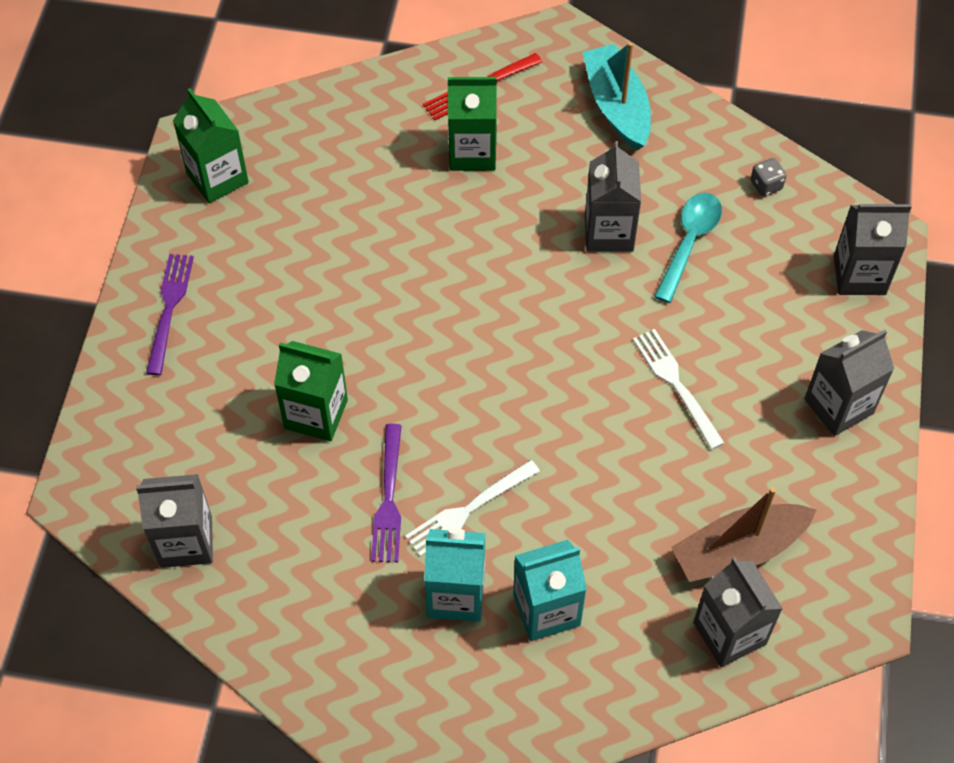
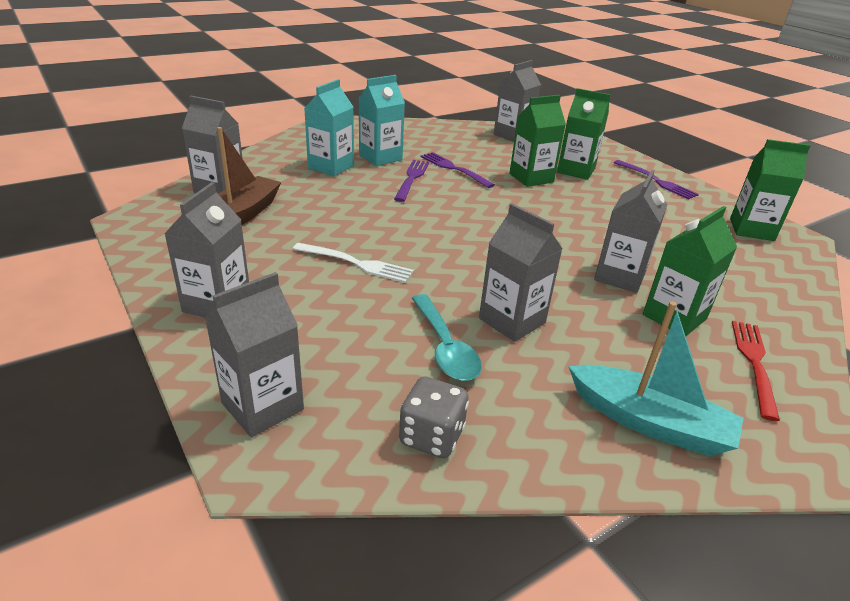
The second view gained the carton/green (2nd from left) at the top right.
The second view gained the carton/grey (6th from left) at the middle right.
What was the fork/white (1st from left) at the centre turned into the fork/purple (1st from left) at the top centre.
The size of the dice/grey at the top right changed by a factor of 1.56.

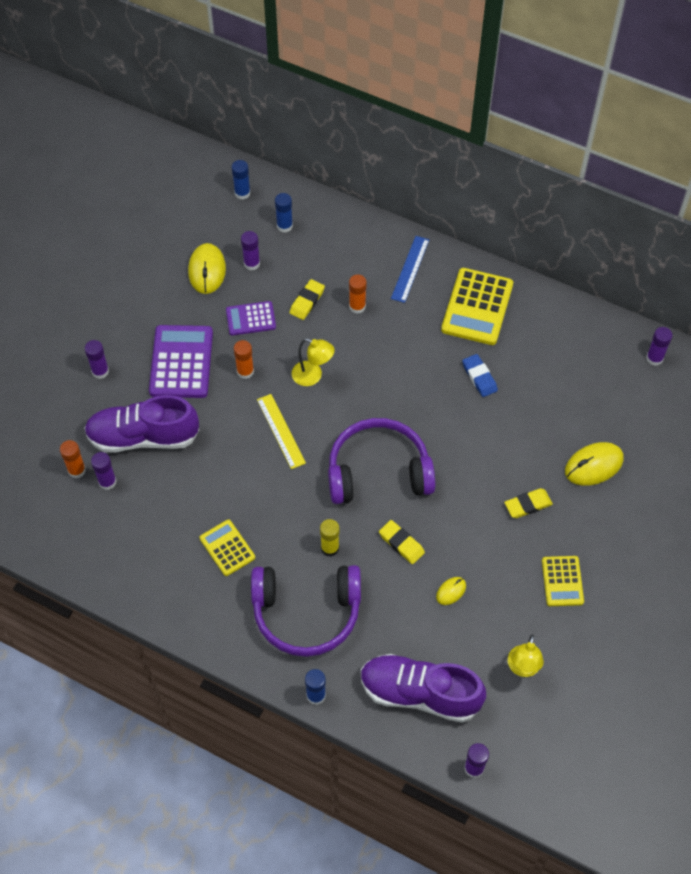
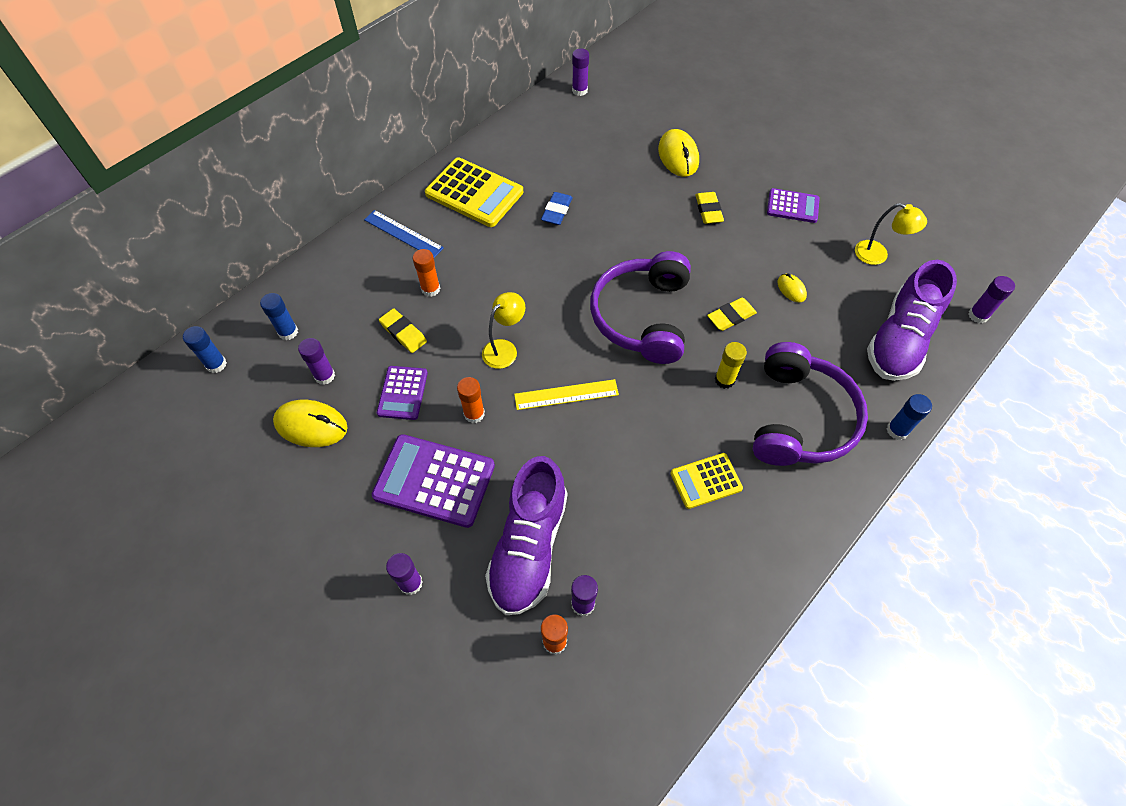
What was the calculator/yellow (3rd from left) at the middle right turned into the calculator/purple (3rd from left) at the top right.
The eraser/blue at the middle right ended up facing another way, 60 degrees counterclockwise from before.

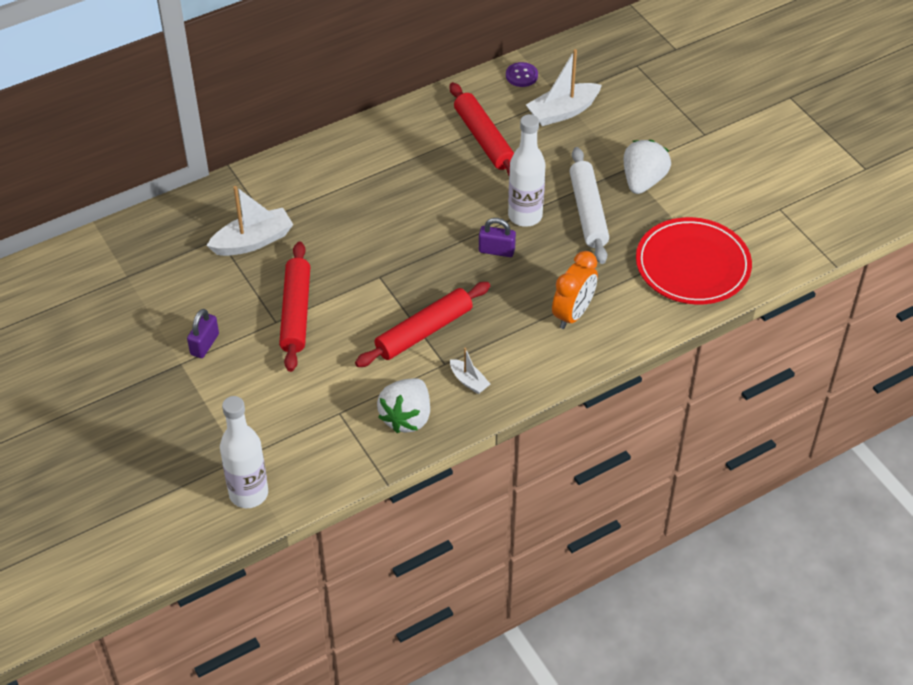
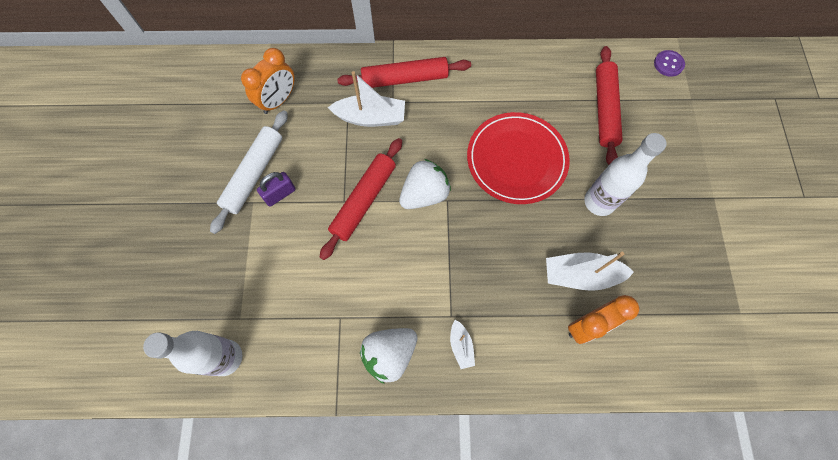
The second view lost the padlock/purple (2nd from left) at the centre.
The second view gained the clock/orange (1st from left) at the top left.
The rolling pin/red (2nd from left) ended up elsewhere, having gone from the centre to the top centre.
The boat/white (3rd from left) ended up elsewhere, having gone from the top centre to the middle right.
The rolling pin/white ended up elsewhere, having gone from the top centre to the middle left.
The strawberry/white (2nd from left) ended up elsewhere, having gone from the top right to the centre.
The plate/red ended up elsewhere, having gone from the middle right to the centre.

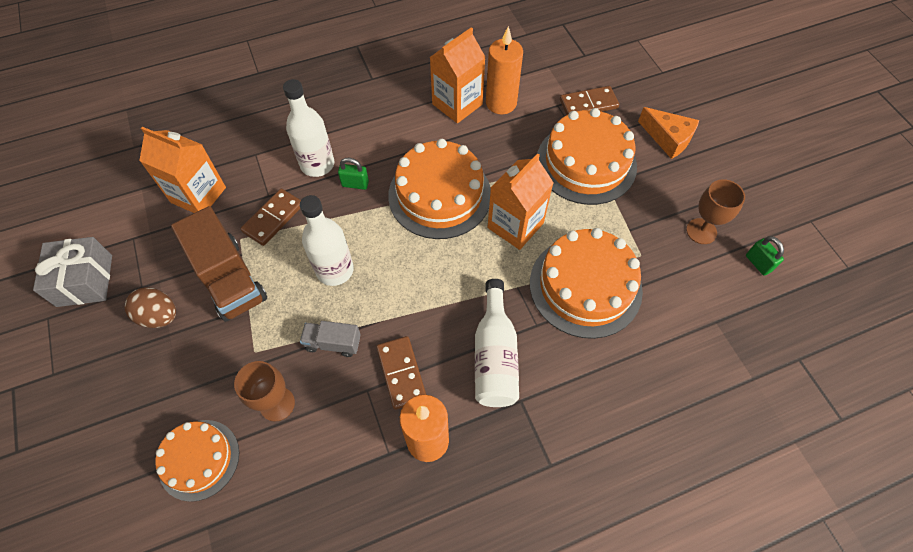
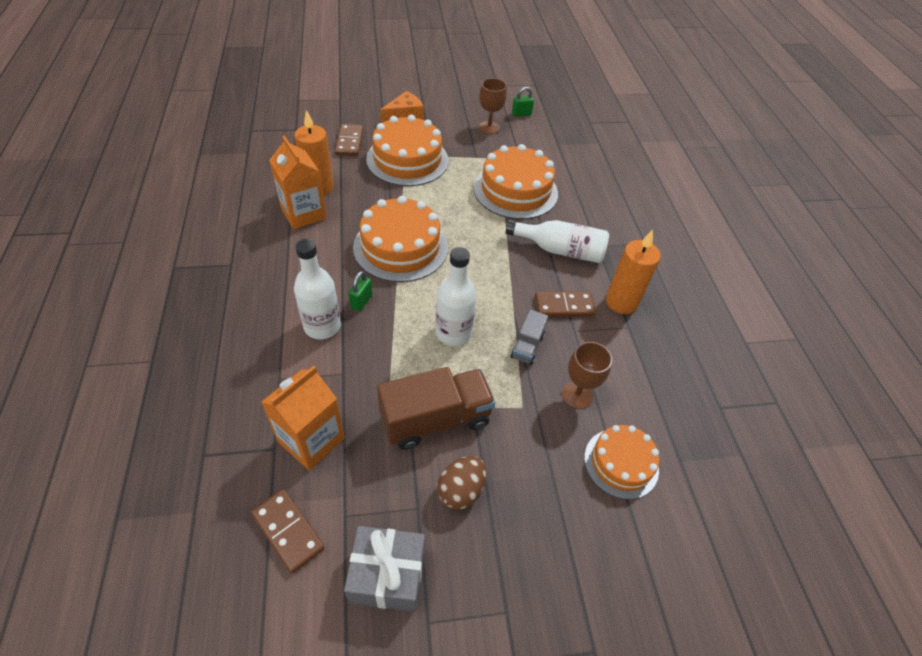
The second view lost the carton/orange (3rd from left) at the centre.
The domino/brown (1st from left) ended up elsewhere, having gone from the middle left to the bottom left.

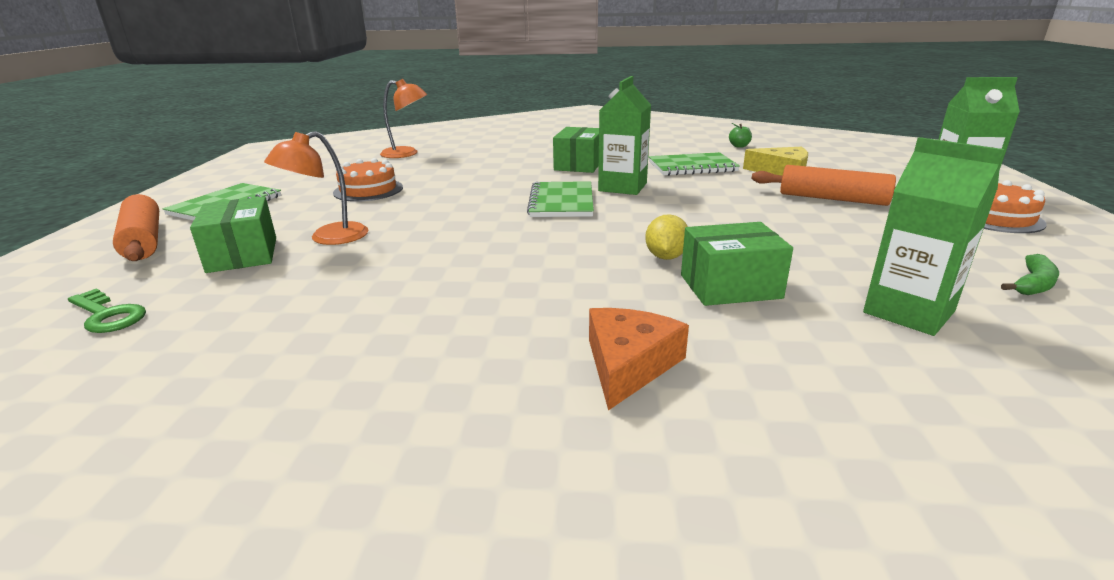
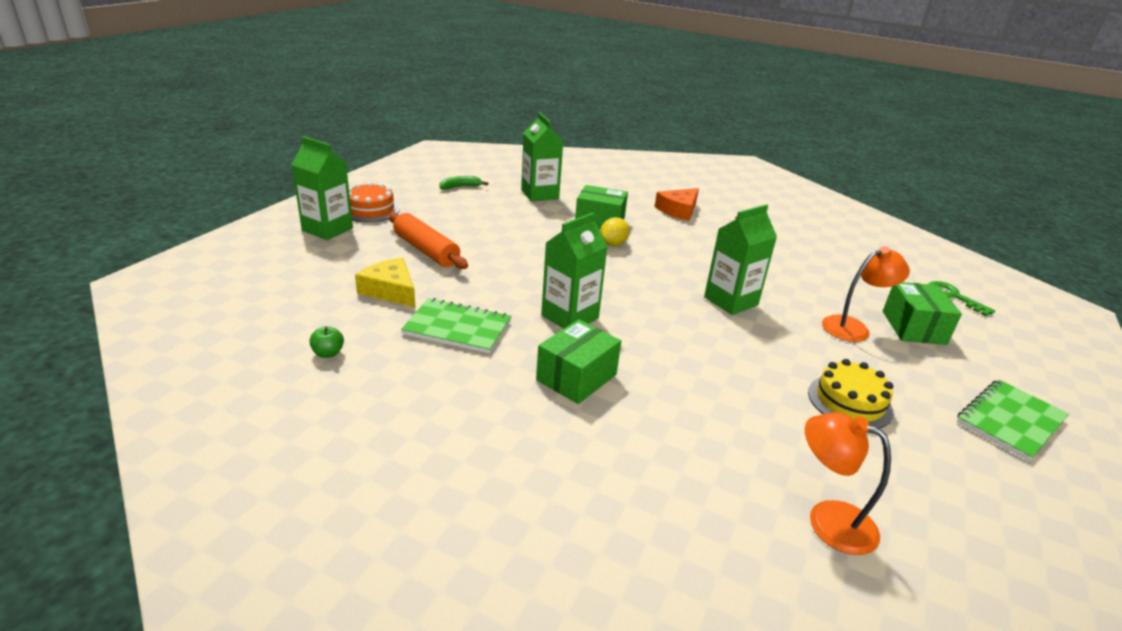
The second view lost the rolling pin/orange (1st from left) at the middle left.
The second view lost the notebook/green (2nd from left) at the centre.
The second view gained the carton/green (4th from left) at the centre.
What was the cake/orange (1st from left) at the top left turned into the cake/yellow at the middle right.

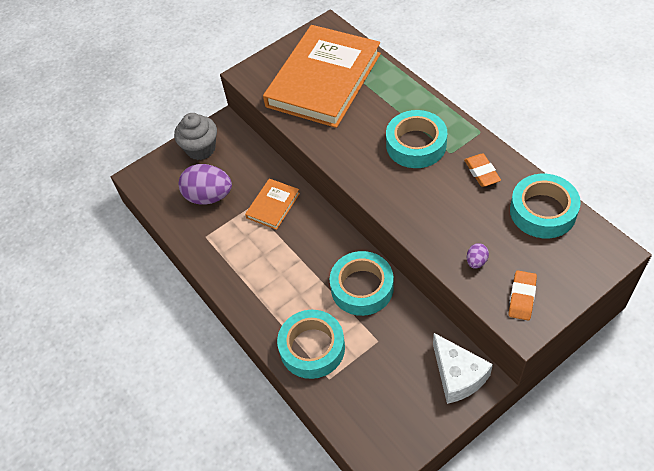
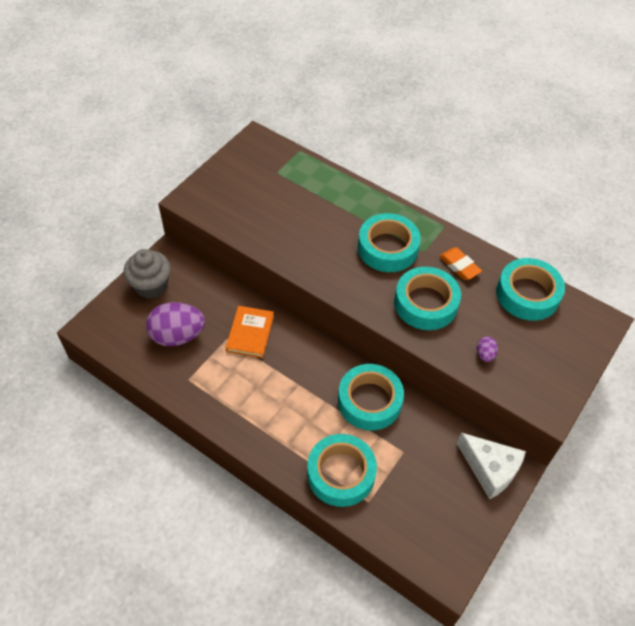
The second view lost the book/orange (2nd from left) at the top centre.
The second view lost the eraser/orange (2nd from left) at the middle right.
The second view gained the tape/turquoise (4th from left) at the middle right.

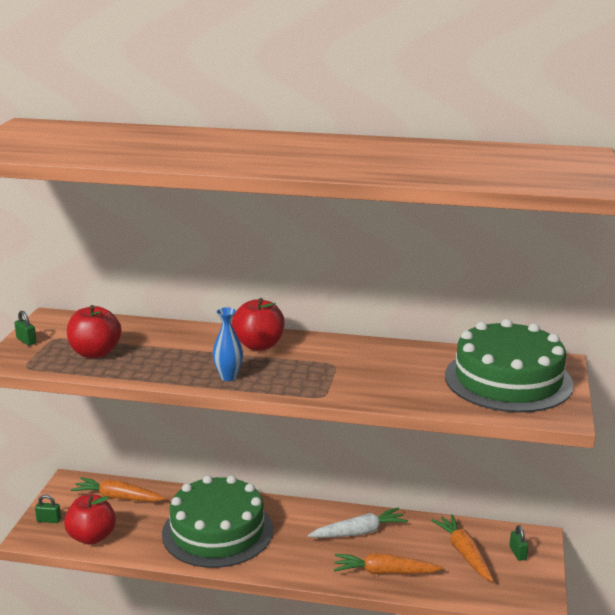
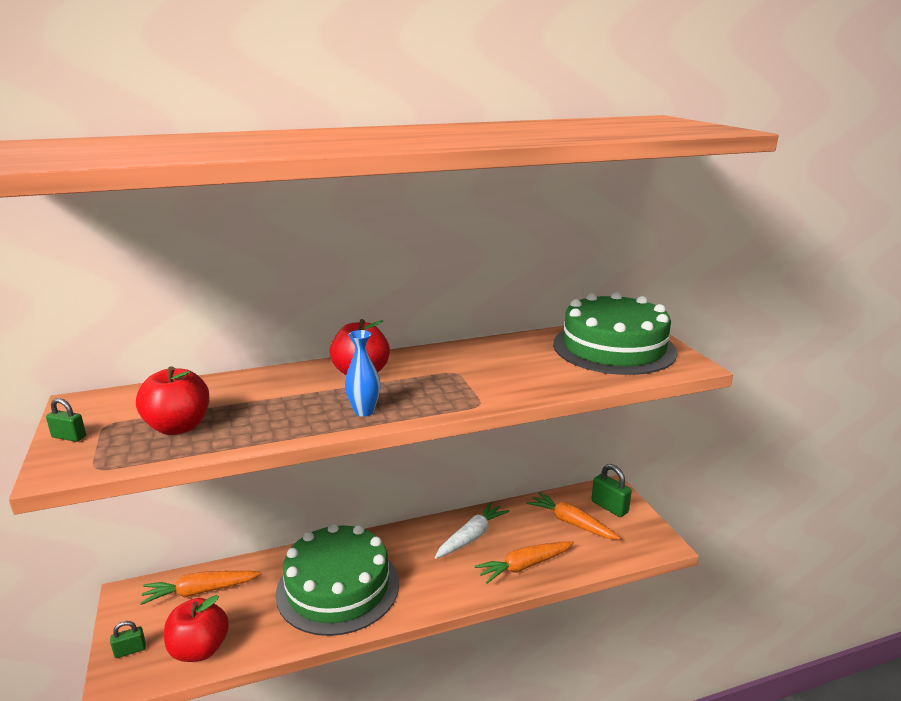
The size of the padlock/green (3rd from left) at the bottom right changed by a factor of 1.69.

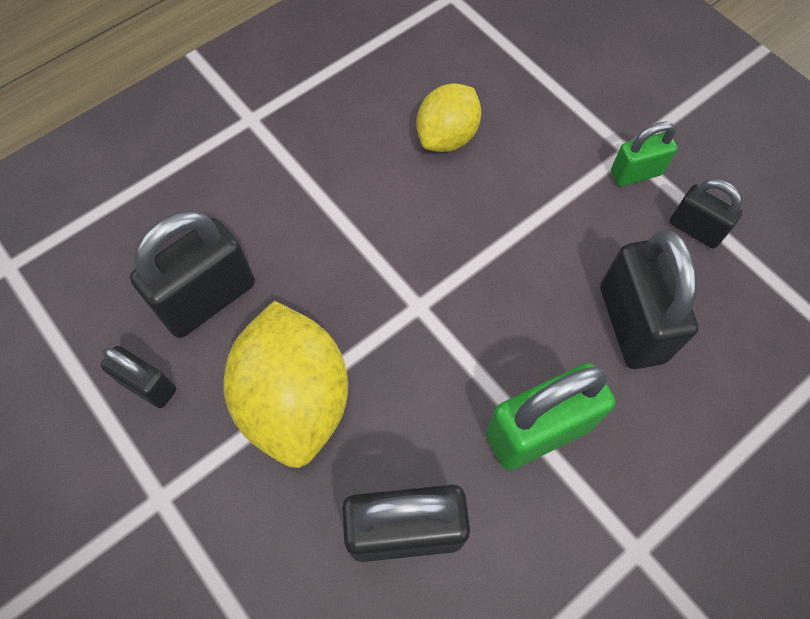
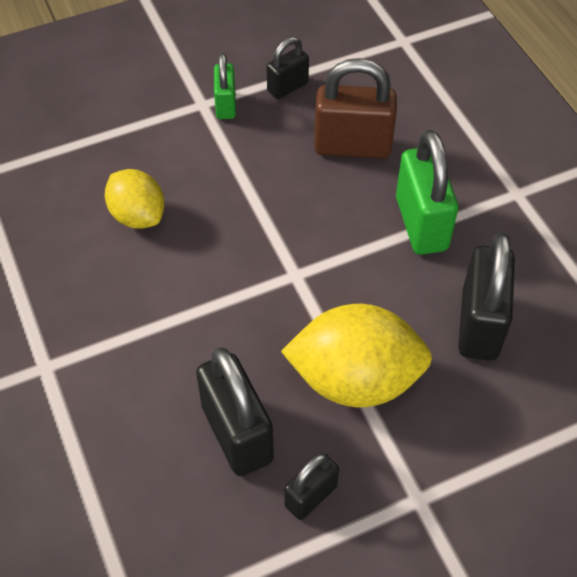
What was the padlock/black (4th from left) at the middle right turned into the padlock/brown at the top centre.

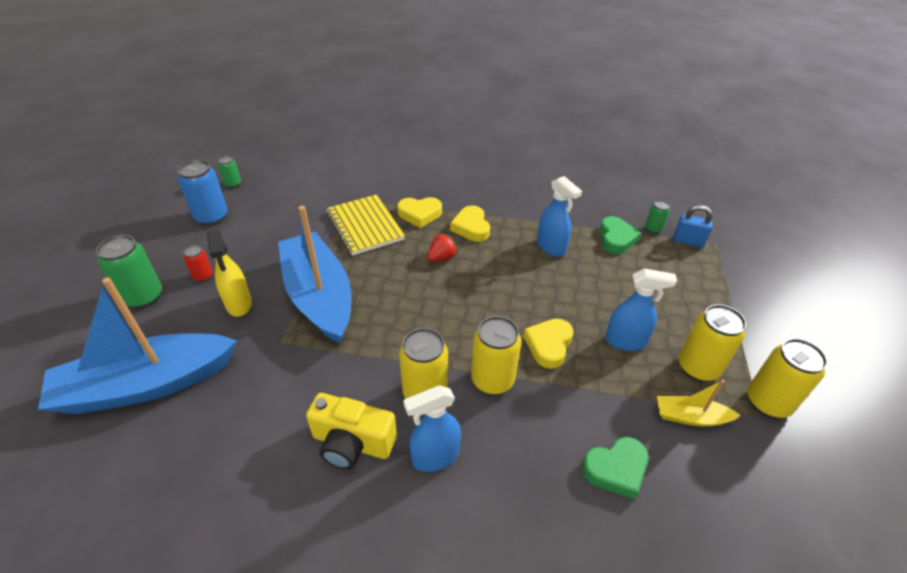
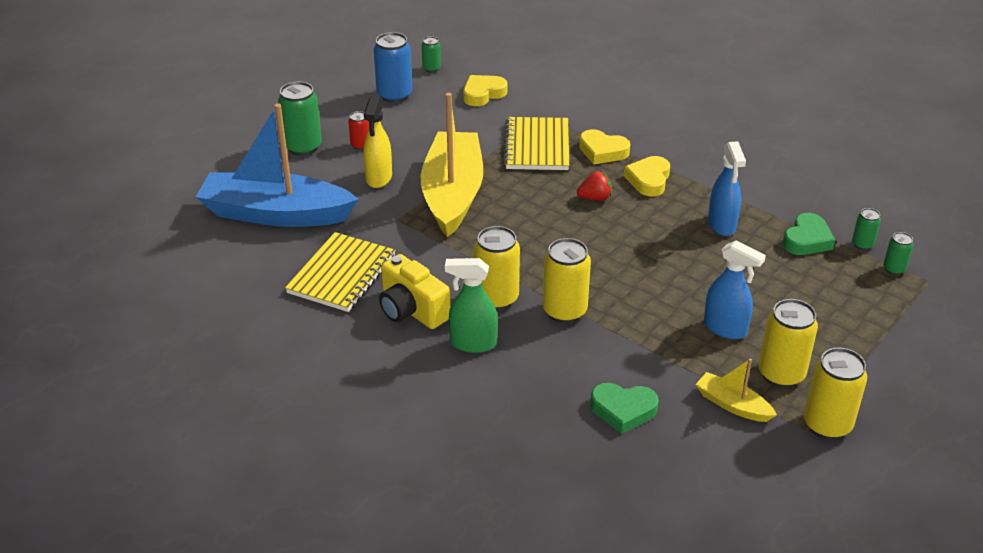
The second view gained the notebook/yellow (1st from left) at the centre.
The heart/yellow (3rd from left in the first image) ended up elsewhere, having gone from the centre to the top centre.
Where the padlock/blue stood at the middle right, the can/green (4th from left) came to stand at the middle right.
What was the boat/blue (2nd from left) at the centre turned into the boat/yellow (1st from left) at the top centre.
What was the spray bottle/blue (1st from left) at the bottom centre turned into the spray bottle/green at the centre.

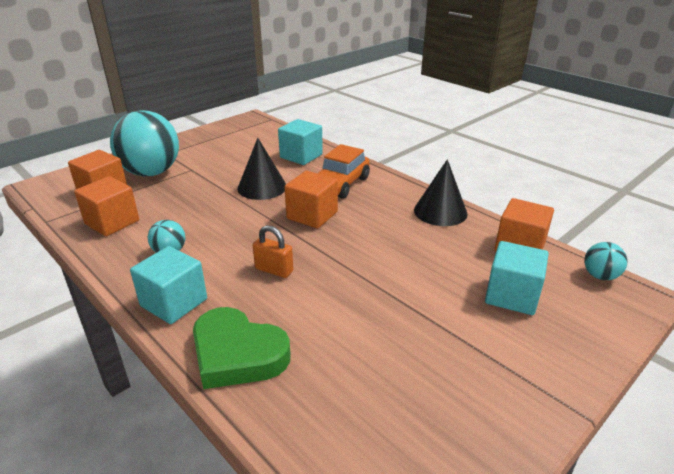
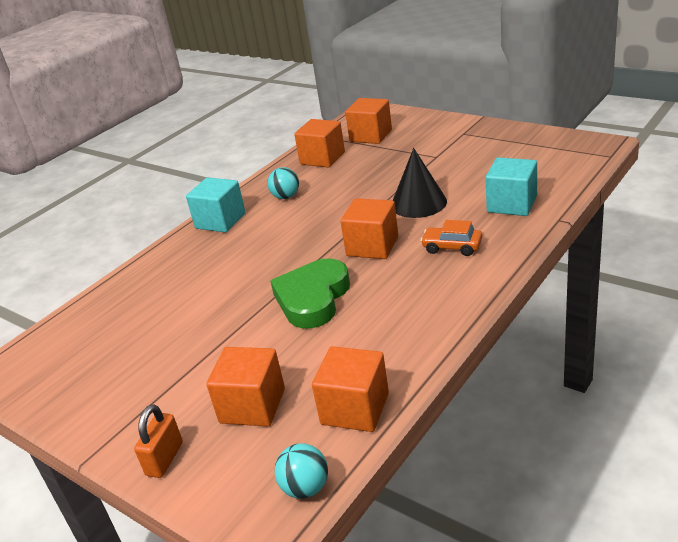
The second view lost the ball/turquoise (1st from left) at the top left.
The second view lost the cone/black (2nd from left) at the centre.
The heart/green ended up elsewhere, having gone from the bottom centre to the centre.
The padlock/orange ended up elsewhere, having gone from the centre to the bottom left.
What was the cube/turquoise (3rd from left) at the middle right turned into the cube/orange (1st from left) at the bottom centre.
The size of the car/orange at the centre changed by a factor of 0.63.

